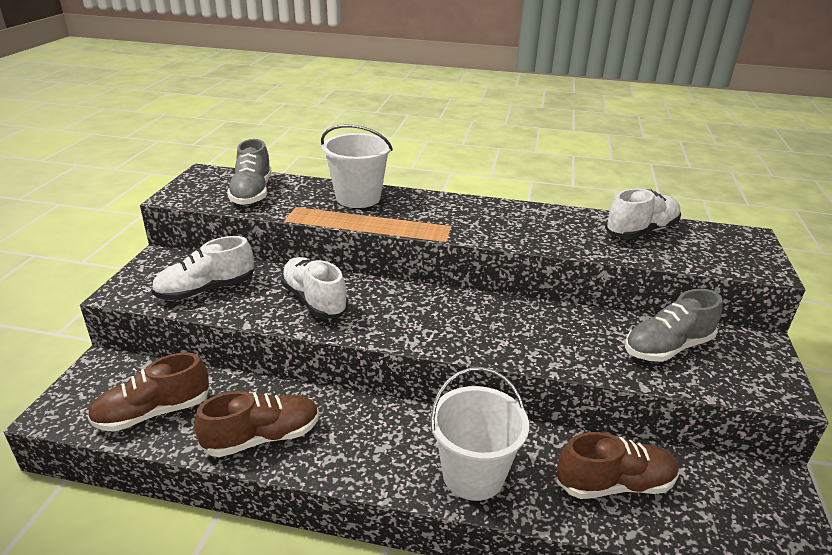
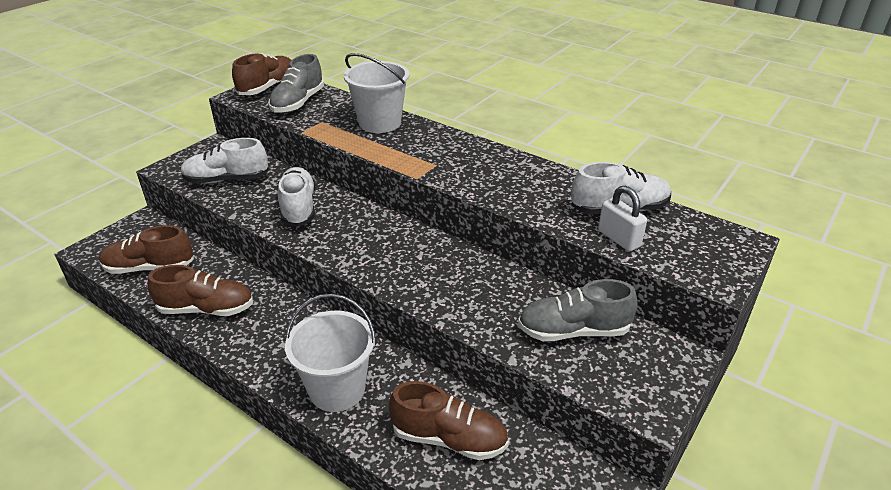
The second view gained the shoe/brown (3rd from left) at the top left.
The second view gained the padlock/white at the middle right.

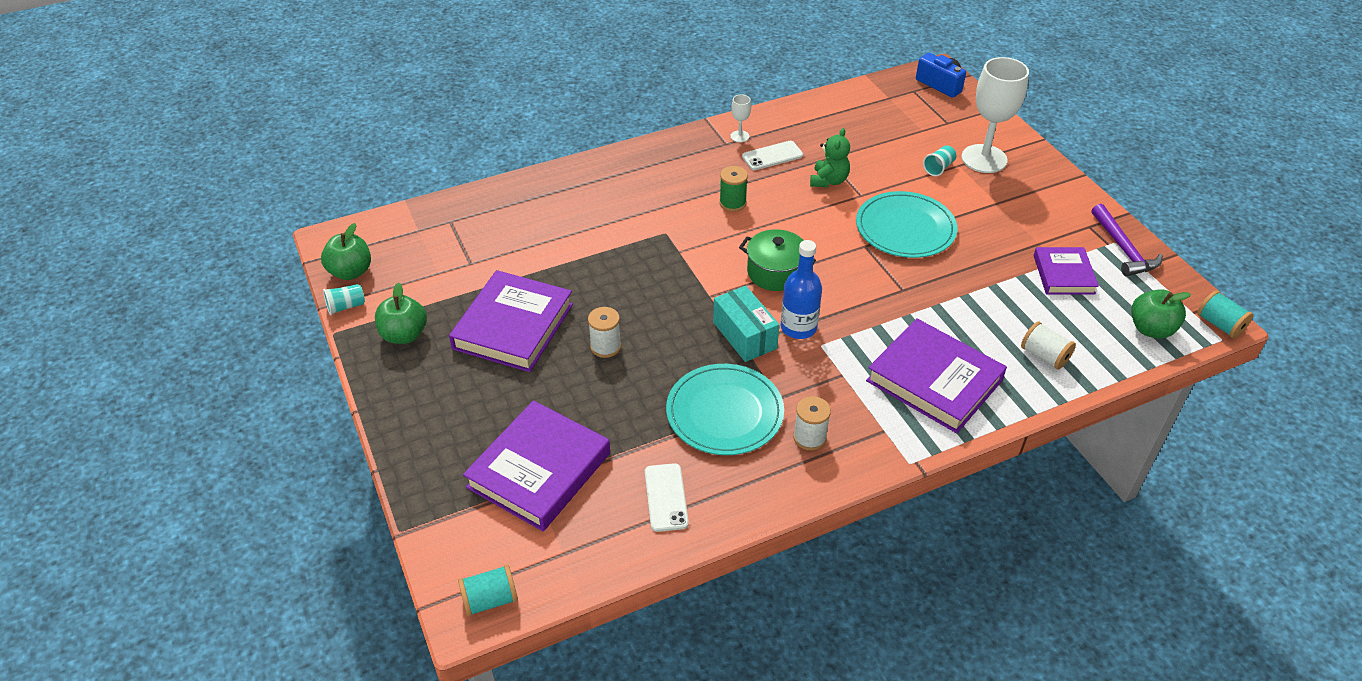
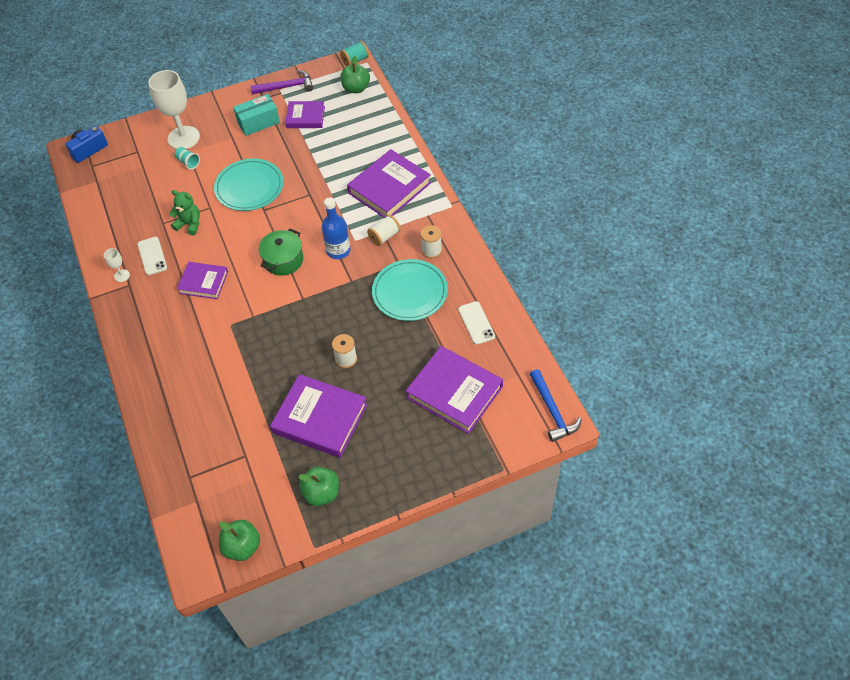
The second view lost the cup/turquoise (1st from left) at the middle left.
The box/turquoise ended up elsewhere, having gone from the centre to the top left.
The spool/white (3rd from left in the first image) ended up elsewhere, having gone from the middle right to the centre.
Where the spool/turquoise (1st from left) stood at the bottom centre, the hammer/blue came to stand at the centre.
Where the spool/green stood at the top centre, the book/purple (1st from left) came to stand at the middle left.
The phone/white (1st from left in the first image) at the bottom centre ended up facing another way, 75 degrees clockwise from before.

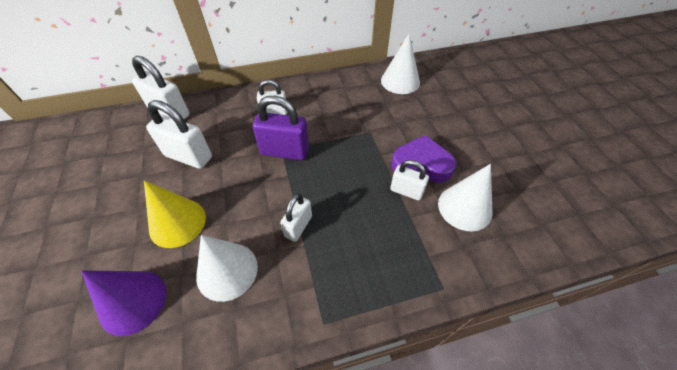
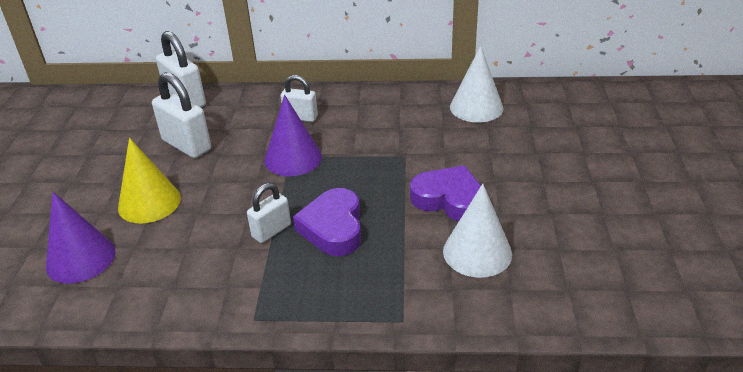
The second view lost the cone/white (1st from left) at the bottom centre.
The second view lost the padlock/white (5th from left) at the centre.
The second view gained the heart/purple (1st from left) at the centre.
Where the padlock/purple stood at the centre, the cone/purple (2nd from left) came to stand at the centre.

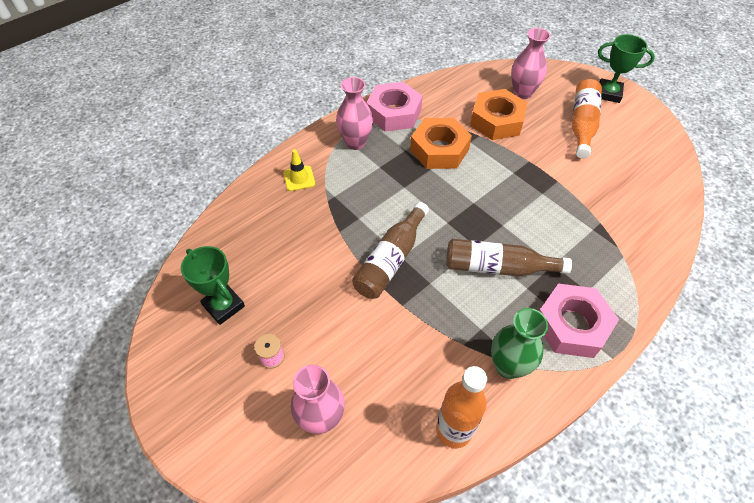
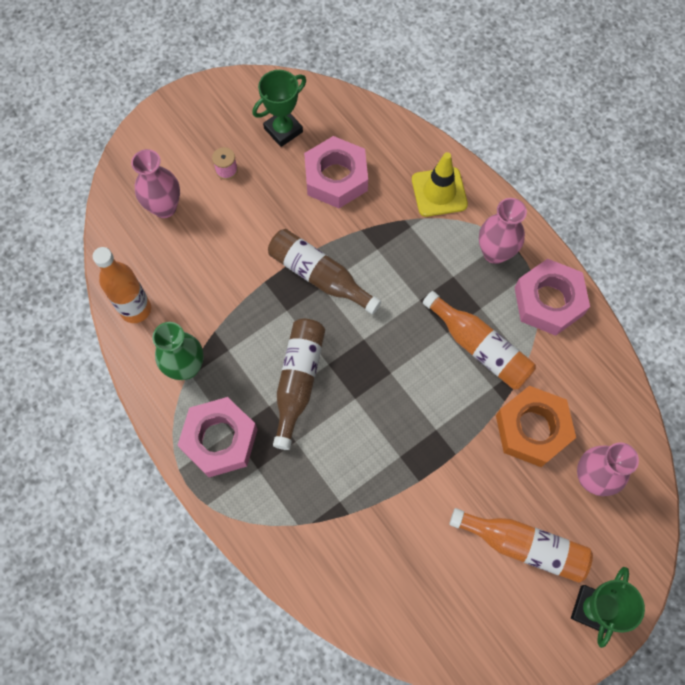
The second view gained the nut/pink (2nd from left) at the top centre.
Where the nut/orange (1st from left) stood at the top centre, the bottle/orange (2nd from left) came to stand at the middle right.
The size of the traffic cone/yellow at the centre changed by a factor of 1.54.

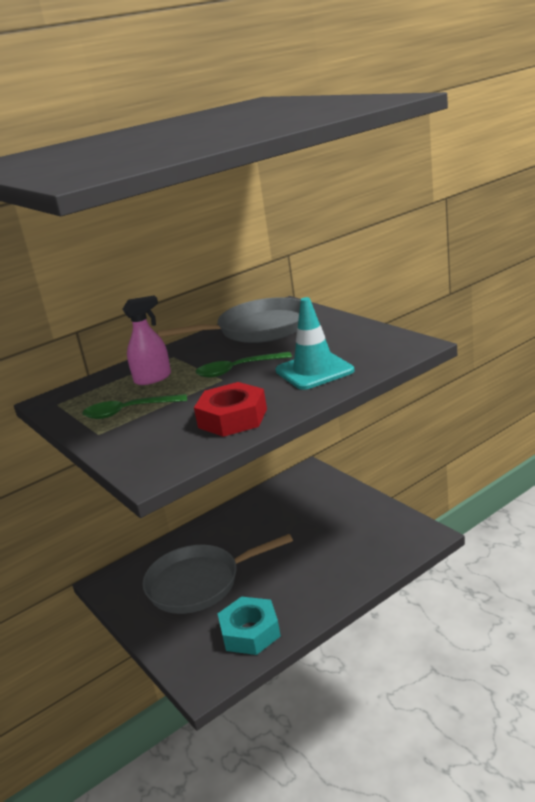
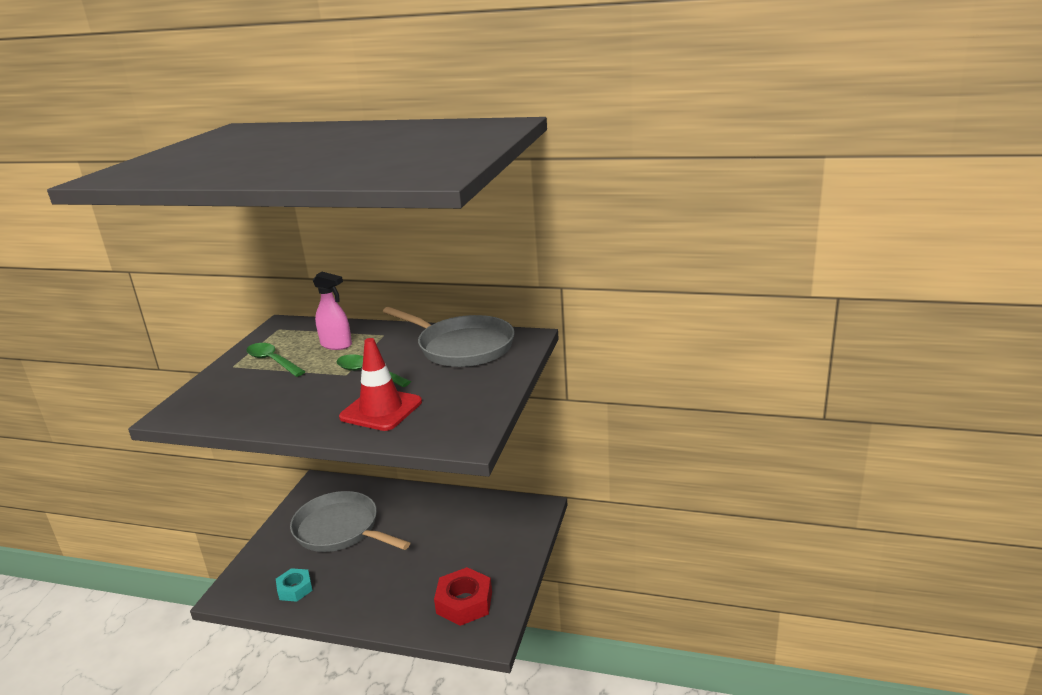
The nut/red ended up elsewhere, having gone from the centre to the bottom centre.
What was the traffic cone/turquoise at the centre turned into the traffic cone/red at the centre.
The size of the nut/turquoise at the bottom centre changed by a factor of 0.64.

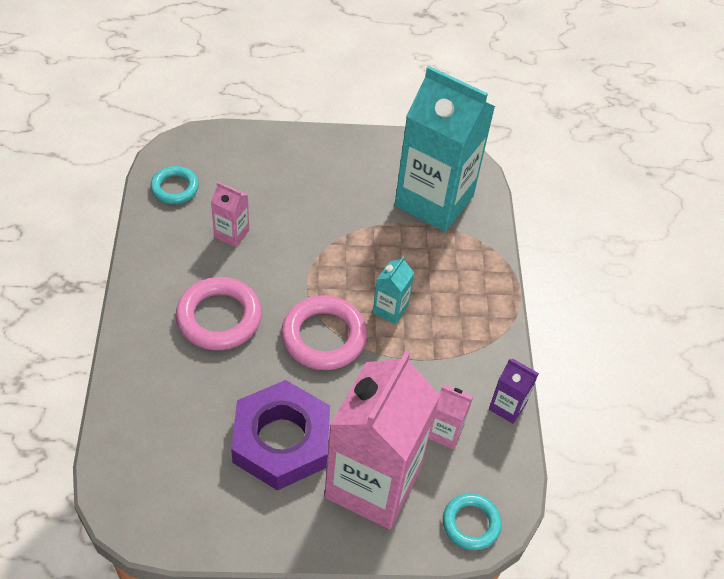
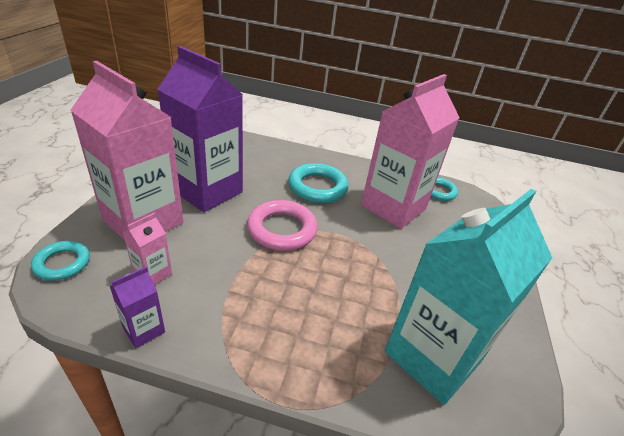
The second view lost the carton/turquoise (1st from left) at the centre.
Where the nut/purple stood at the bottom centre, the carton/purple (2nd from left) came to stand at the top left.
What was the ring/pink (1st from left) at the middle left turned into the ring/turquoise (2nd from left) at the centre.
The size of the carton/pink (1st from left in the first image) at the middle left changed by a factor of 2.40.

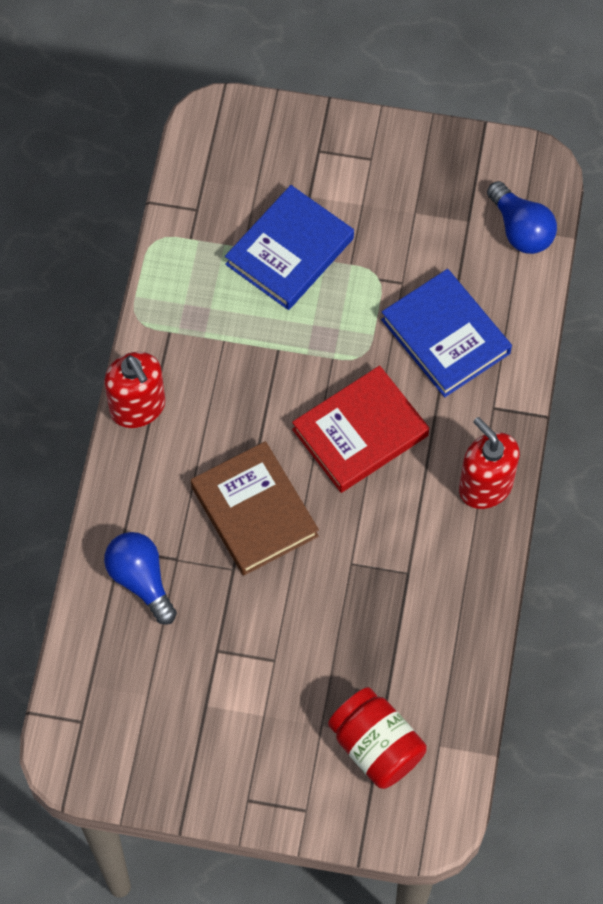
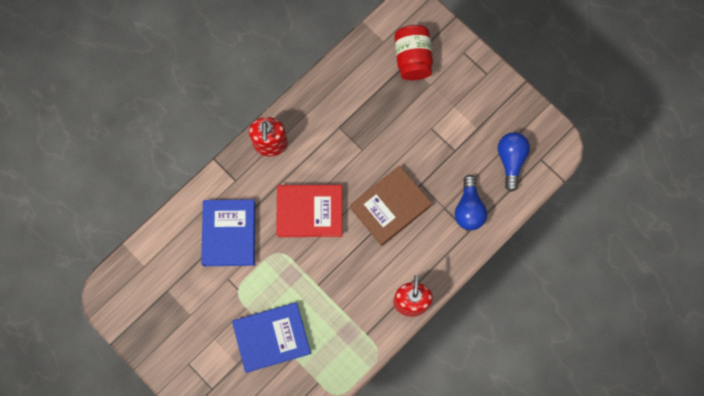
The light bulb/blue (2nd from left) ended up elsewhere, having gone from the top right to the middle right.
The book/brown at the centre ended up facing another way, 45 degrees clockwise from before.

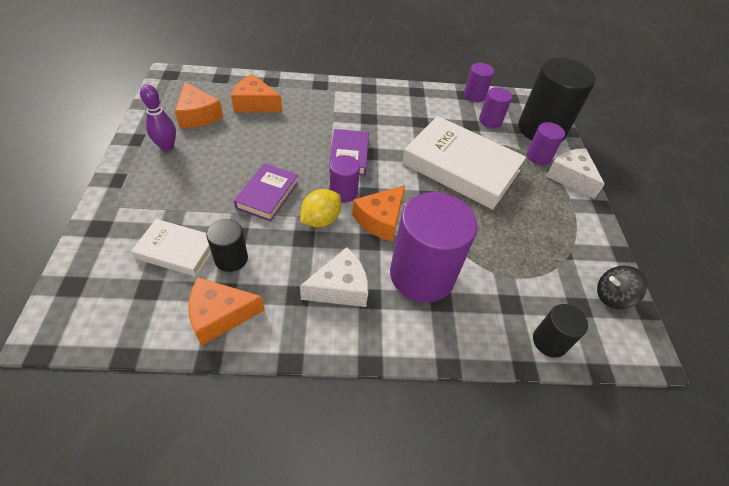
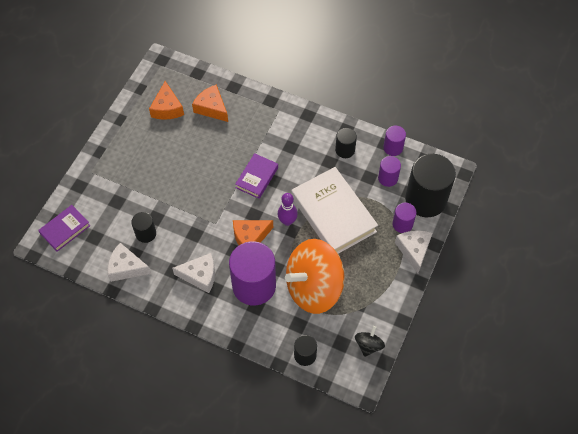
The second view lost the book/white (1st from left) at the middle left.
The second view lost the lemon/yellow at the centre.
The second view lost the cylinder/purple (1st from left) at the centre.
The second view gained the spinning top/orange at the centre.
The second view gained the cylinder/black (3rd from left) at the top centre.
The bowling pin/purple ended up elsewhere, having gone from the top left to the centre.
The book/purple (1st from left) ended up elsewhere, having gone from the centre to the middle left.
What was the cheese/orange (2nd from left) at the middle left turned into the cheese/white (1st from left) at the middle left.
The spinning top/black at the middle right ended up facing another way, 90 degrees clockwise from before.

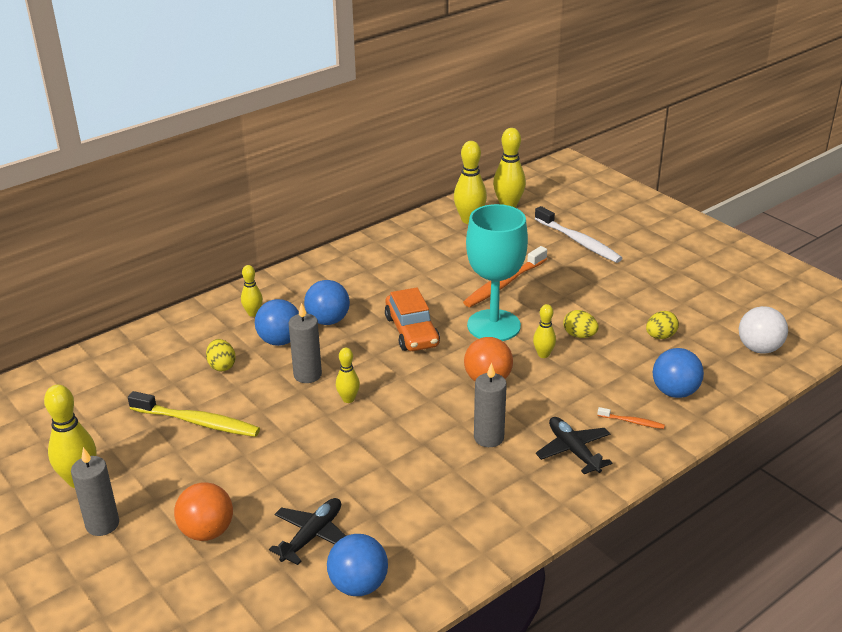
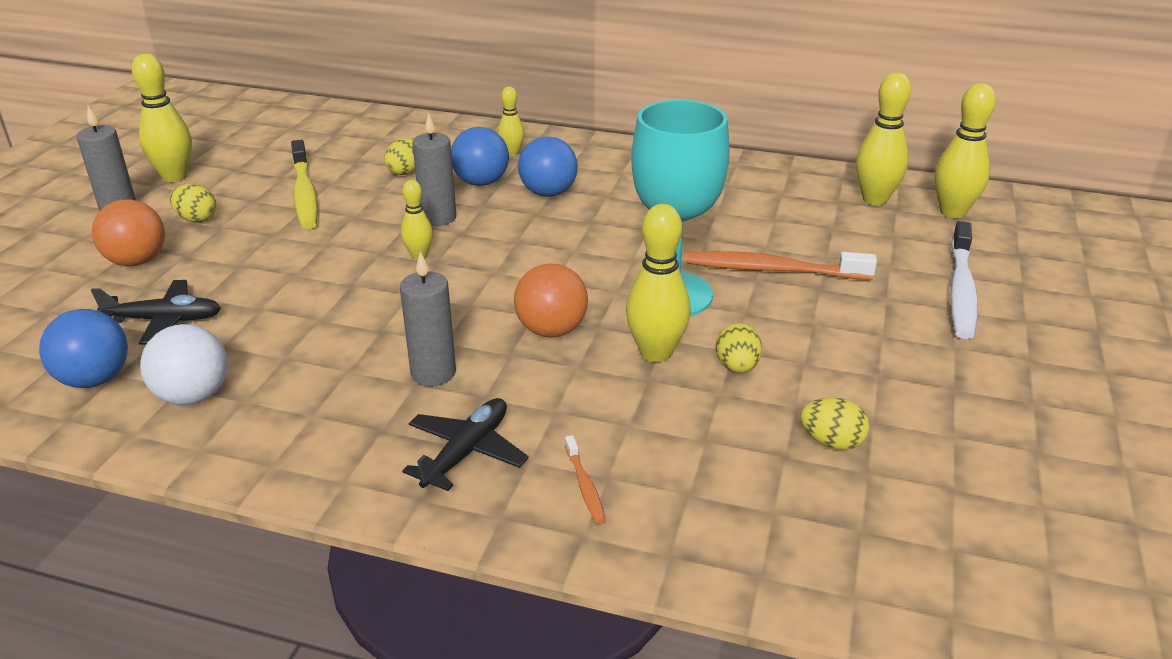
The second view lost the car/orange at the centre.
The second view lost the ball/blue (4th from left) at the middle right.
The second view gained the egg/yellow (1st from left) at the top left.
The ball/white ended up elsewhere, having gone from the middle right to the middle left.
The size of the bowling pin/yellow (6th from left in the first image) at the centre changed by a factor of 1.73.

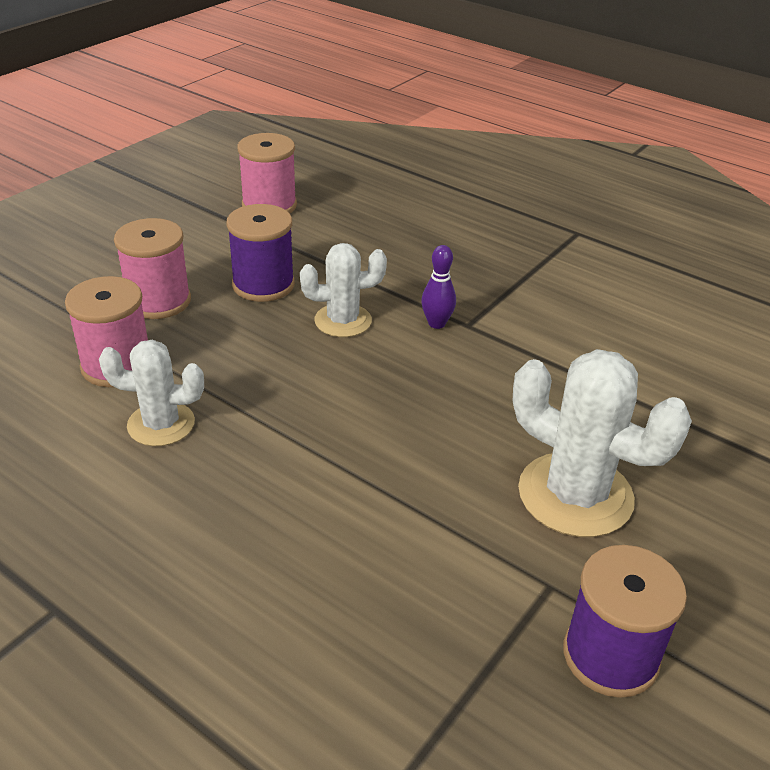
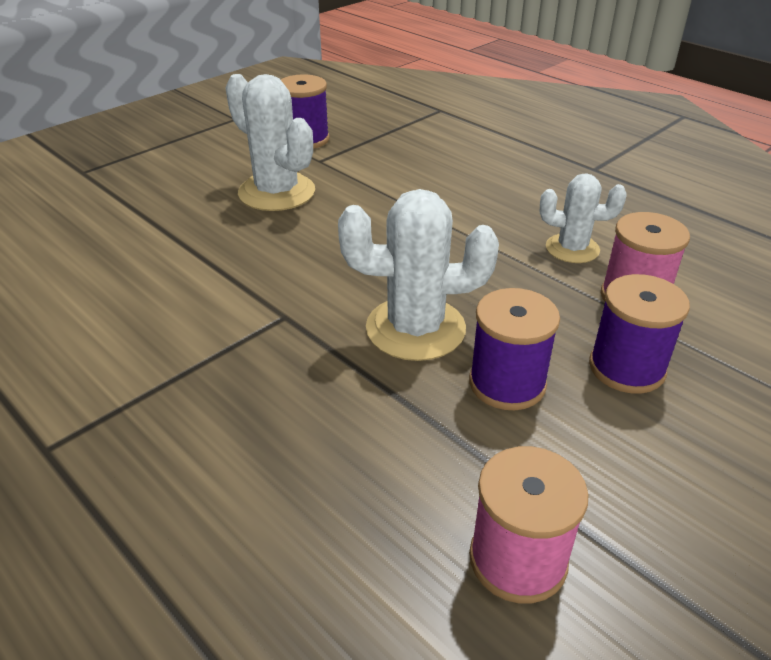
The second view lost the bowling pin/purple at the centre.
What was the spool/pink (2nd from left) at the middle left turned into the spool/purple (3rd from left) at the middle right.
The size of the cactus/white (2nd from left) at the centre changed by a factor of 1.62.

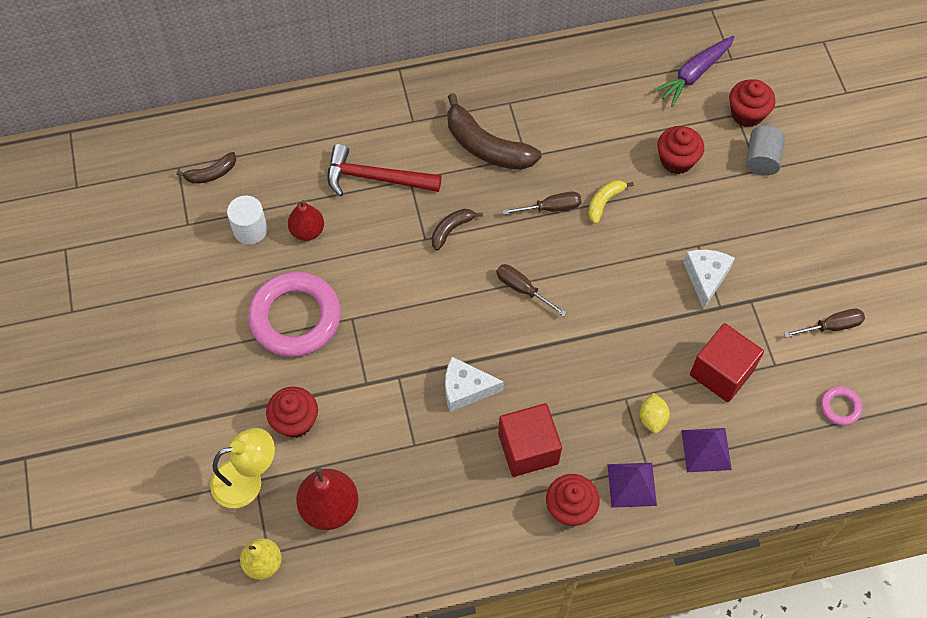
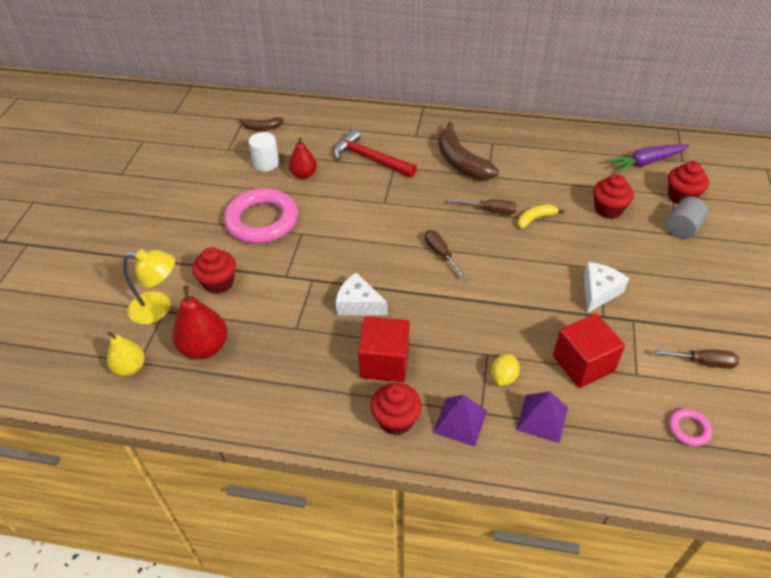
The second view lost the banana/brown (2nd from left) at the centre.

